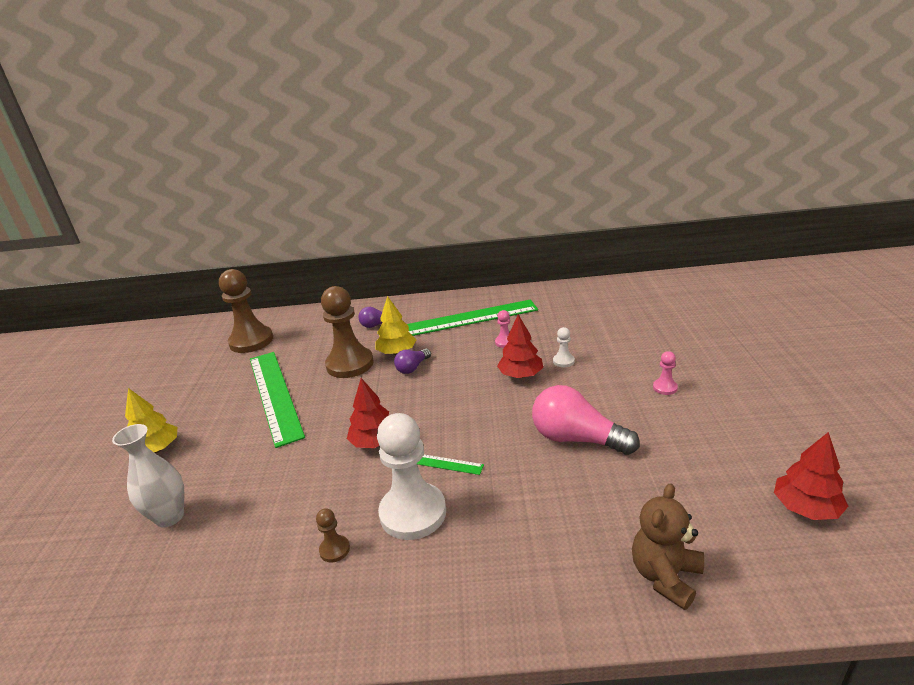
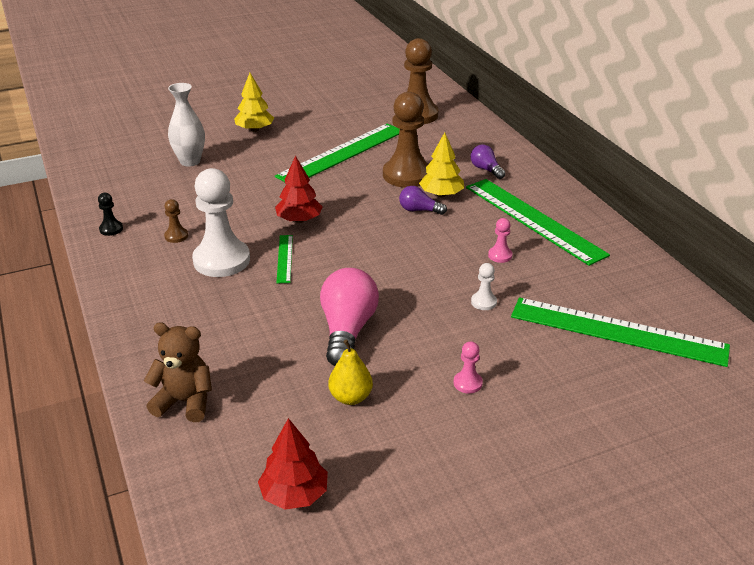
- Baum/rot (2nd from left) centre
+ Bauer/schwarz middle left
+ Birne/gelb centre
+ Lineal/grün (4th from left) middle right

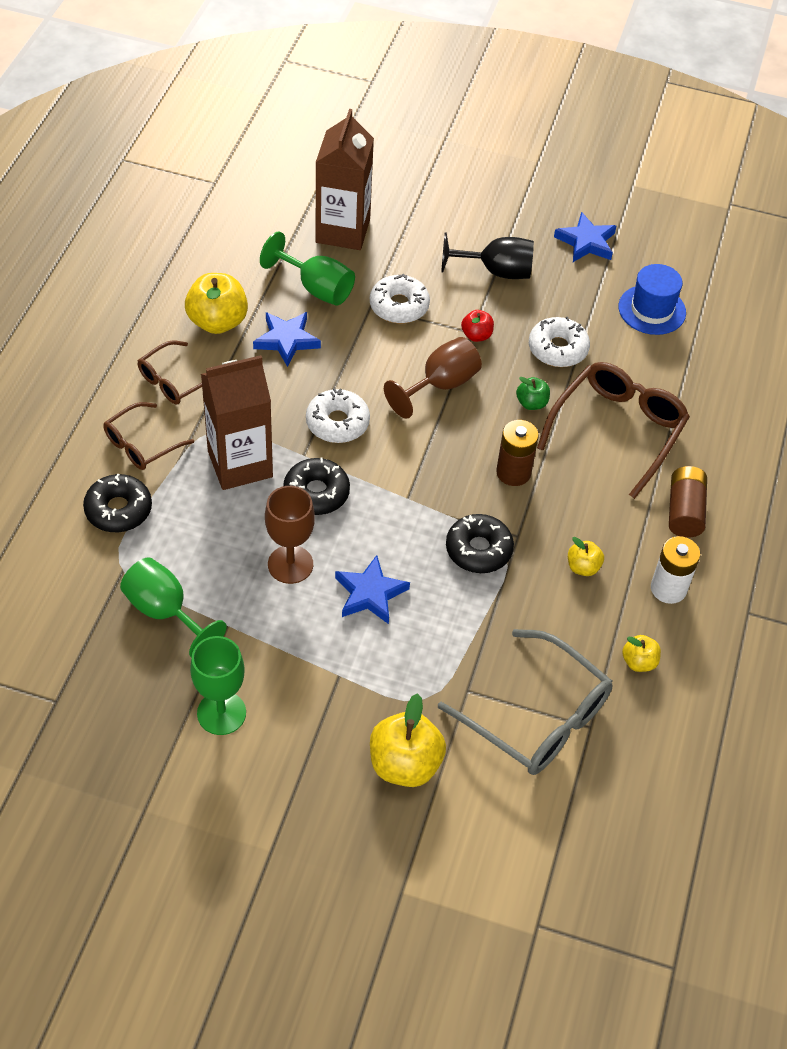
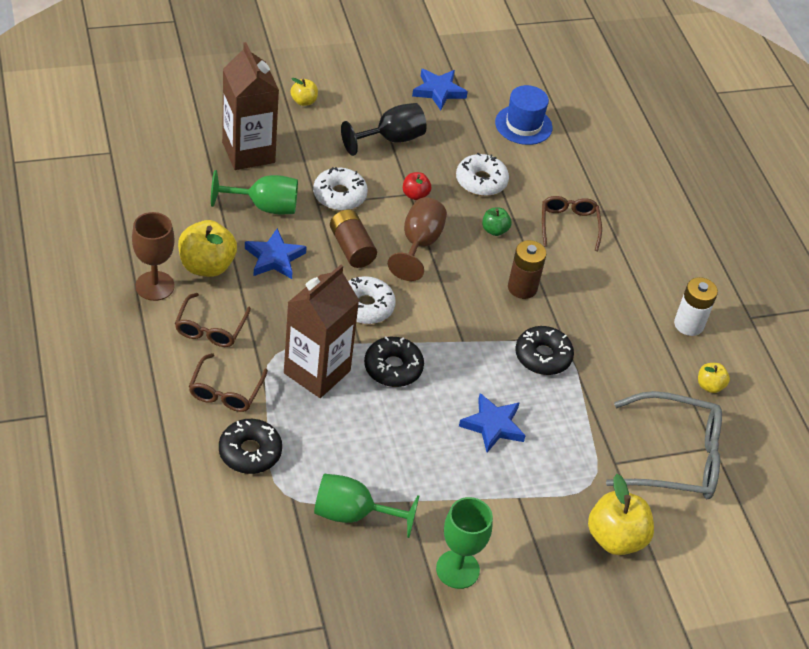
~ Kelch/braun (1st from left) centre to middle left
~ Apfel/gelb (3rd from left in the first image) middle right to Apfel/gelb (2nd from left) top centre
~ Batterie/braun (2nd from left in the first image) middle right to Batterie/braun (1st from left) centre
~ Brille/braun (3rd from left) middle right = middle right x0.58

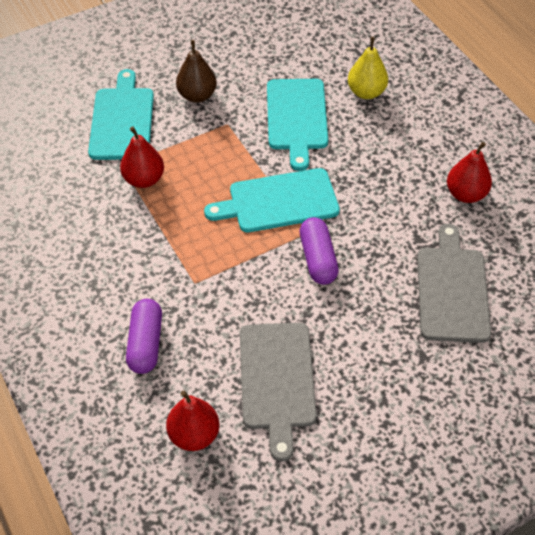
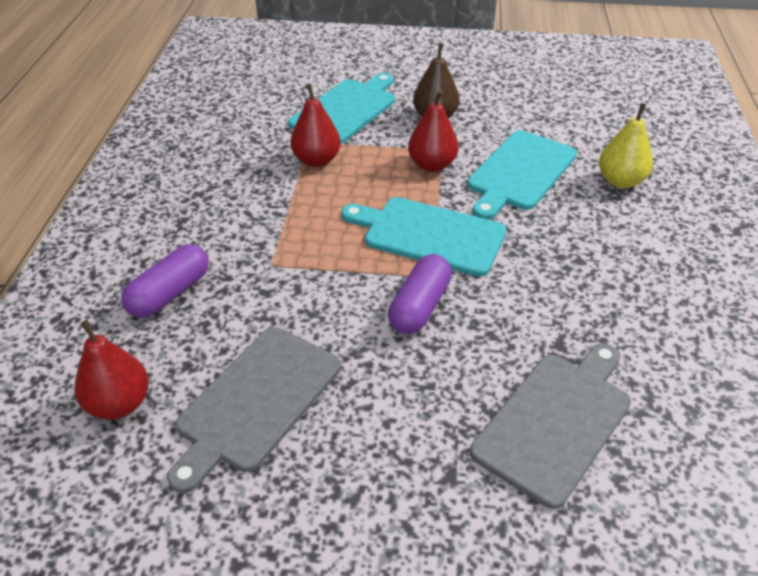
~ Birne/rot (3rd from left) top right to top centre

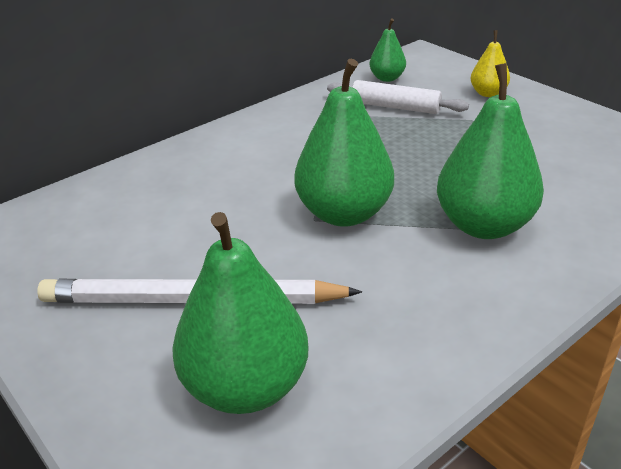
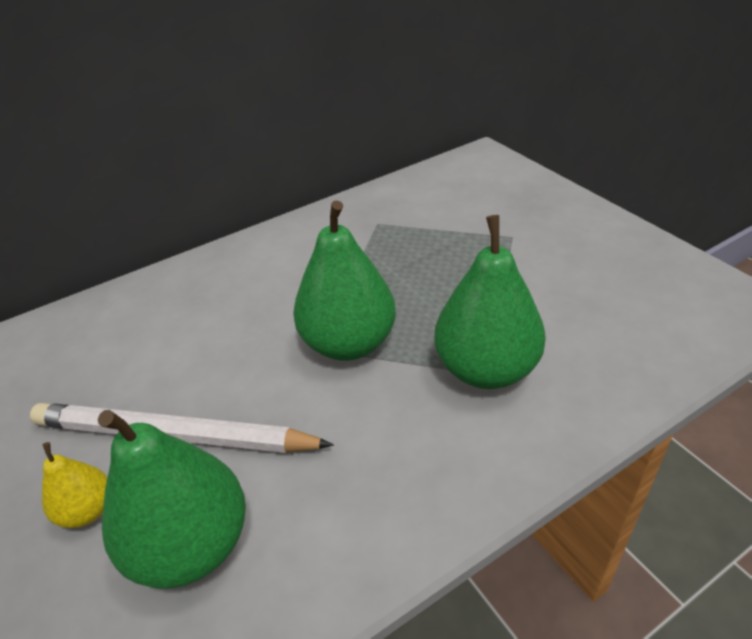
- Nudelholz/weiß top centre
- Birne/grün (3rd from left) top centre
~ Birne/gelb top right to bottom left

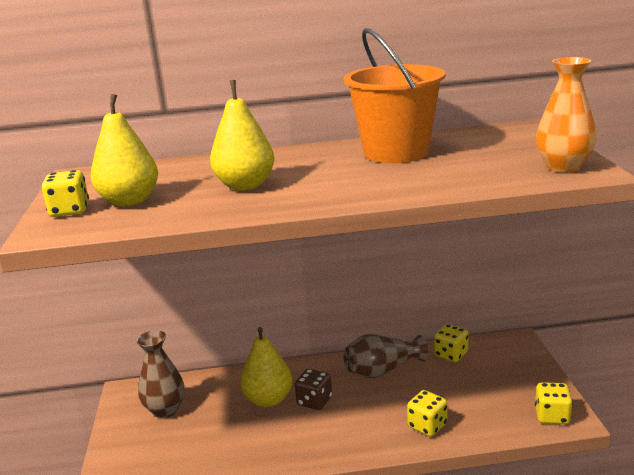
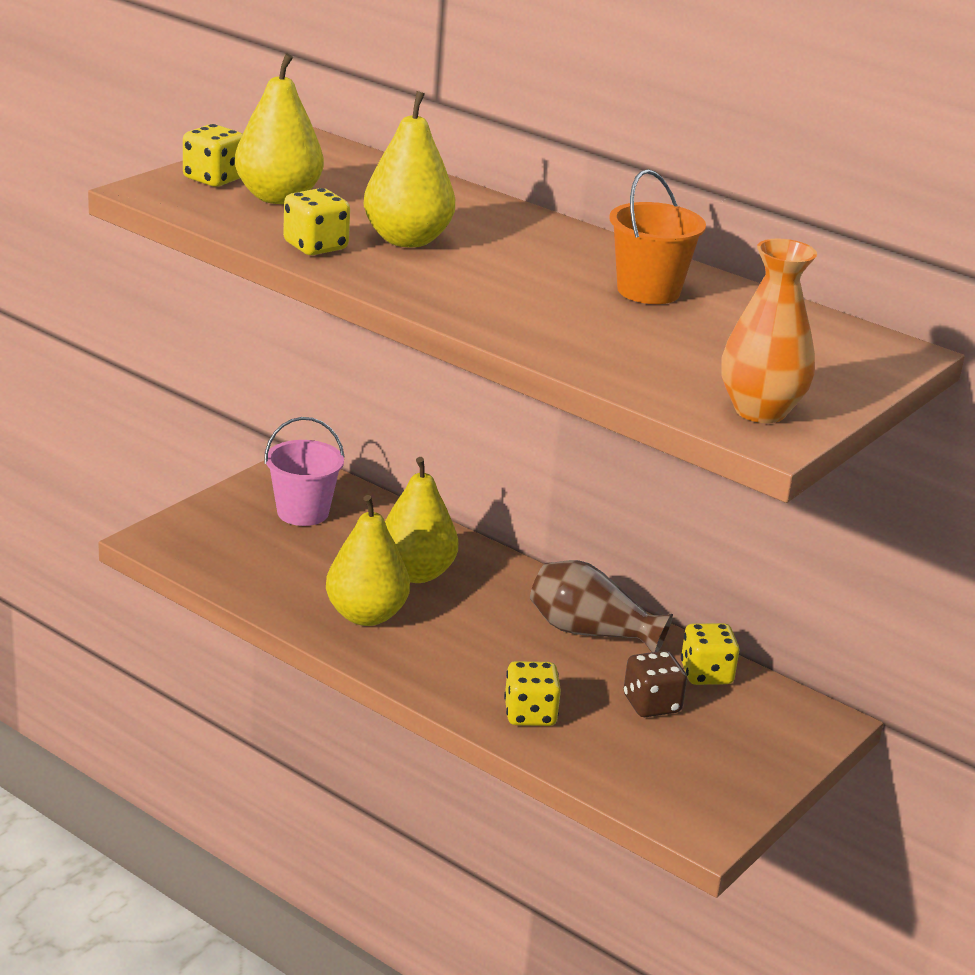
+ Birne/gelb (2nd from left) centre
~ Spielwürfel/braun bottom centre to bottom right
~ Spielwürfel/gelb (4th from left in the first image) bottom right to Spielwürfel/gelb (2nd from left) top left
~ Vase/braun (1st from left) bottom left to Eimer/rosa middle left
~ Eimer/orange top centre = top right x0.60

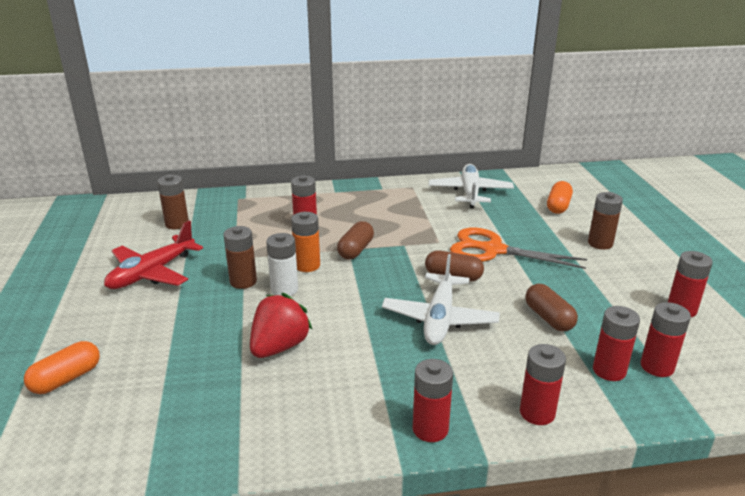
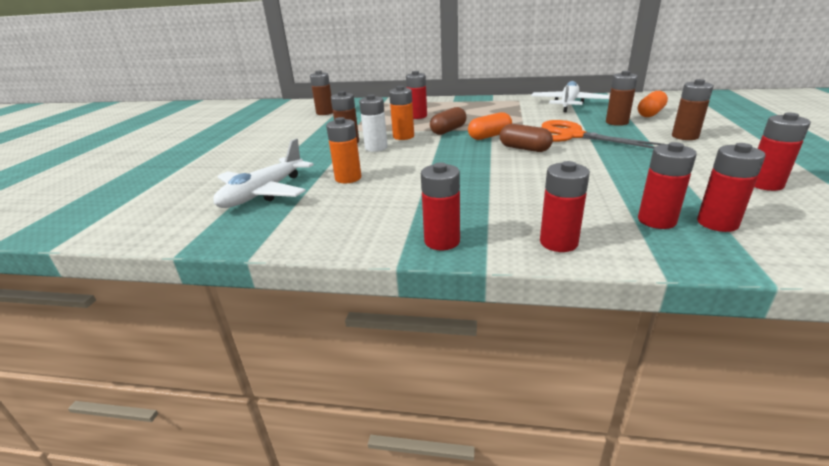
- Flugzeug/rot middle left
- Kapsel/braun (3rd from left) middle right
+ Batterie/braun (3rd from left) top right
~ Kapsel/orange (1st from left) bottom left to top centre
~ Flugzeug/weiß (1st from left) centre to middle left
~ Erdbeere/rot centre to Batterie/orange (1st from left) top centre

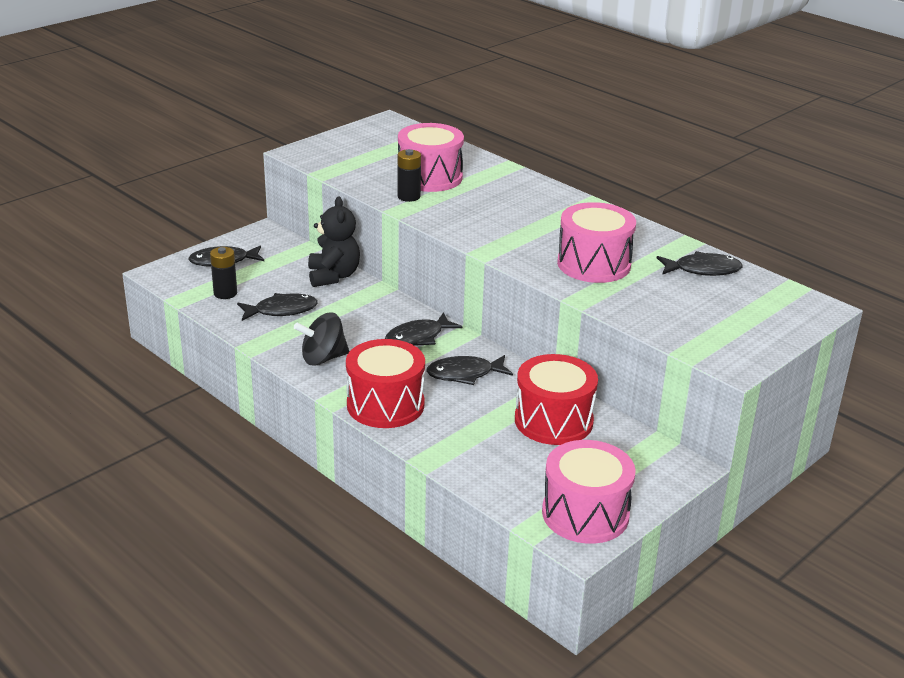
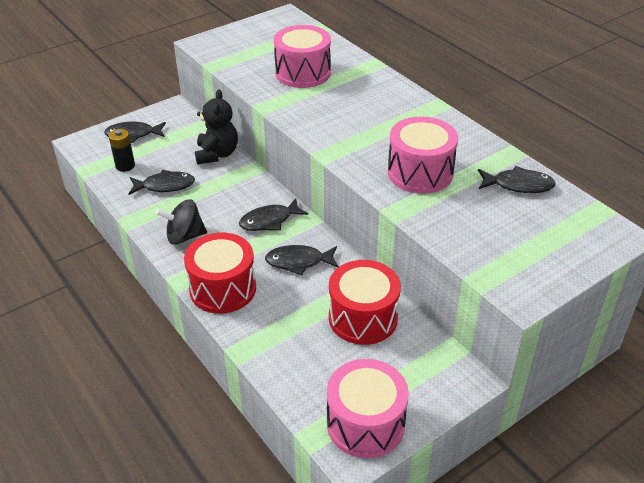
- Batterie/schwarz (2nd from left) top centre

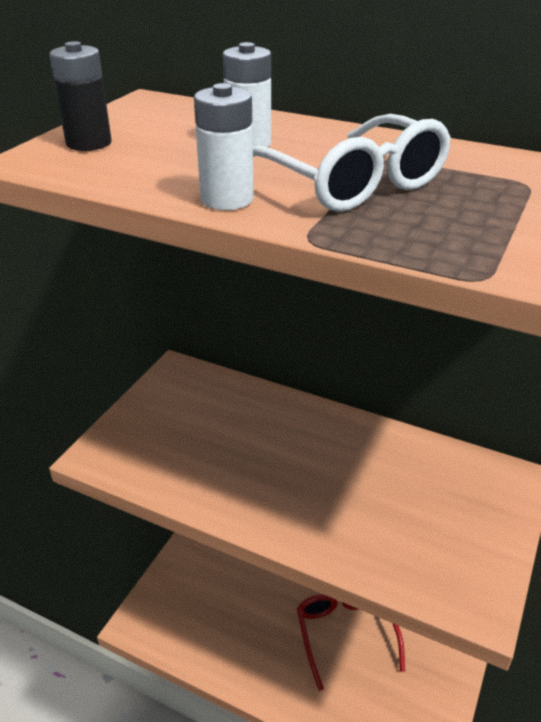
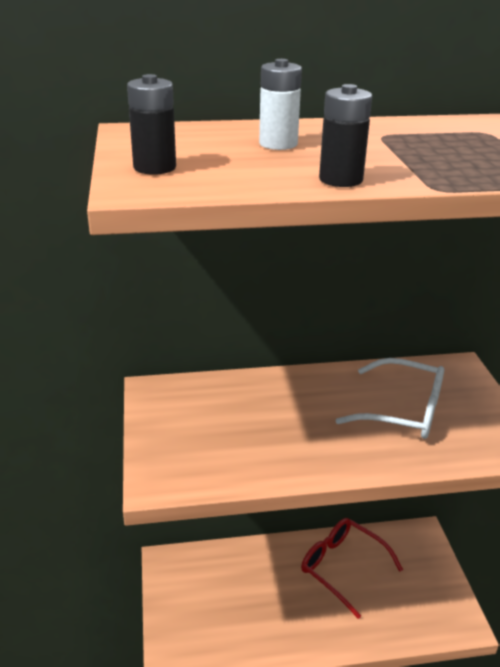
~ Brille/weiß top centre to middle right
~ Batterie/weiß (1st from left) top centre to Batterie/schwarz (2nd from left) top right

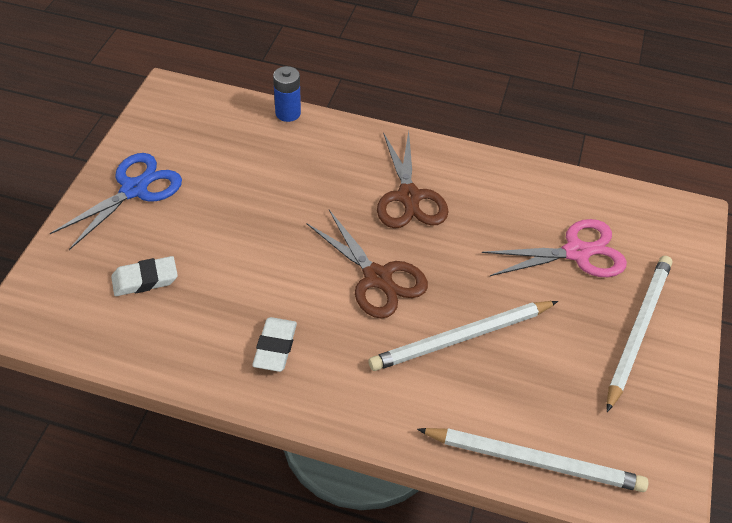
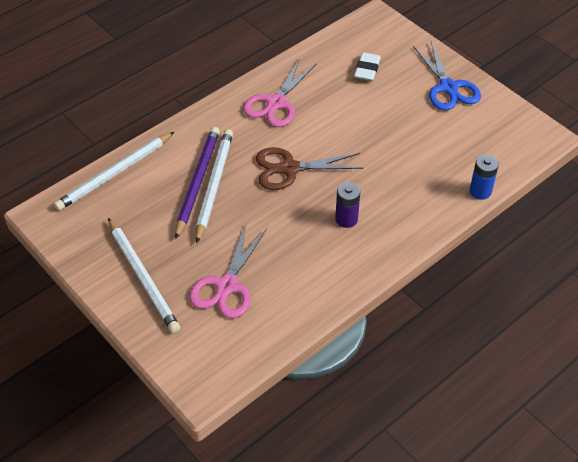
+ Bleistift/lila centre
~ Radiergummi/weiß (2nd from left) centre to Schere/rosa (2nd from left) top centre
~ Schere/braun (2nd from left) centre to Batterie/lila centre

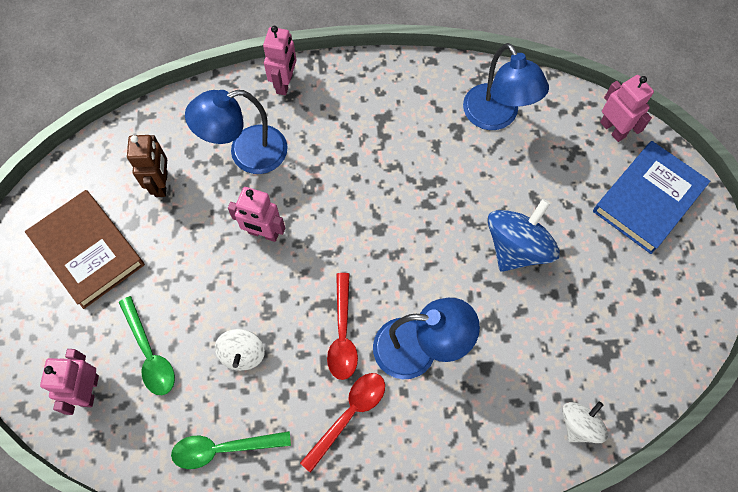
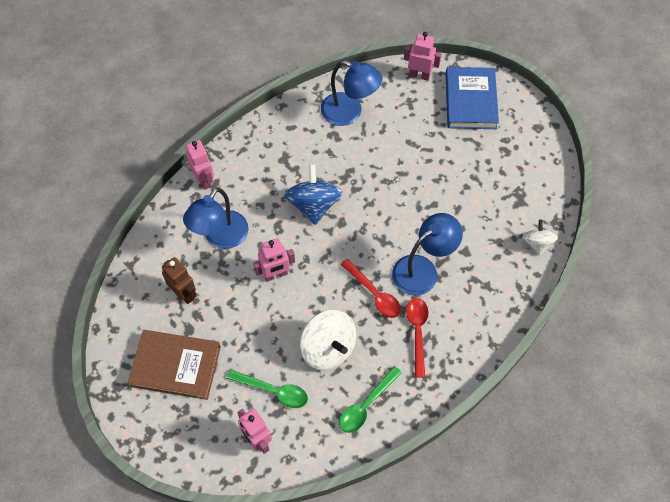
~ Kreisel/blau middle right to centre
~ Kreisel/weiß (1st from left) bottom left = bottom centre x1.70

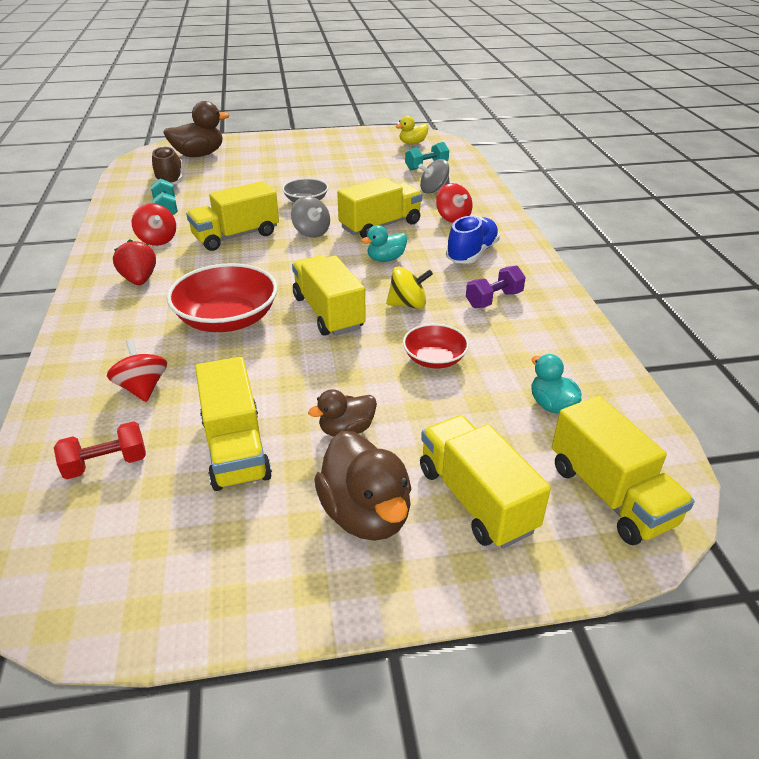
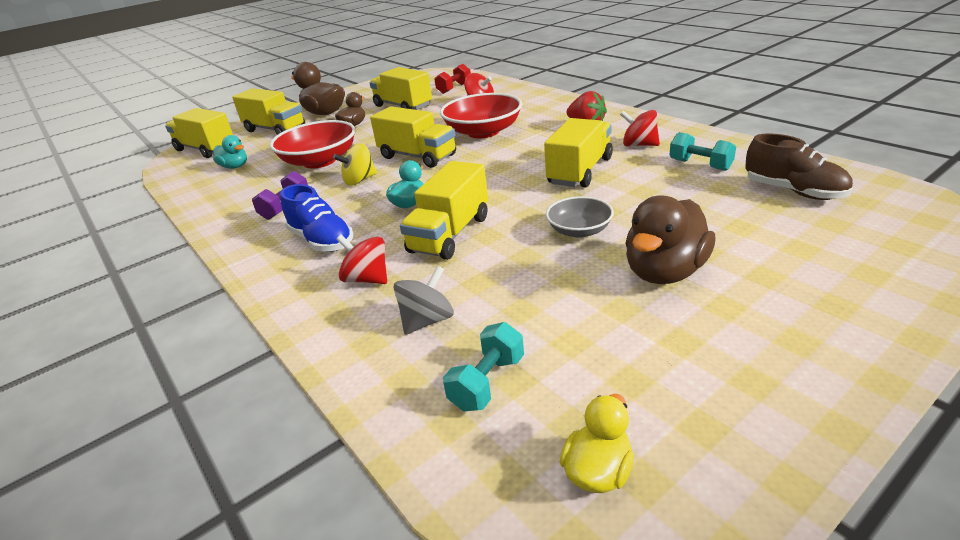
- Kreisel/grau (1st from left) top centre
~ Ente/braun (1st from left in the first image) top left to Ente/braun (3rd from left) middle right
~ Schuh/blau top centre = middle left 45 degrees counterclockwise
~ Schüssel/rot (2nd from left in the first image) centre = top left x1.76

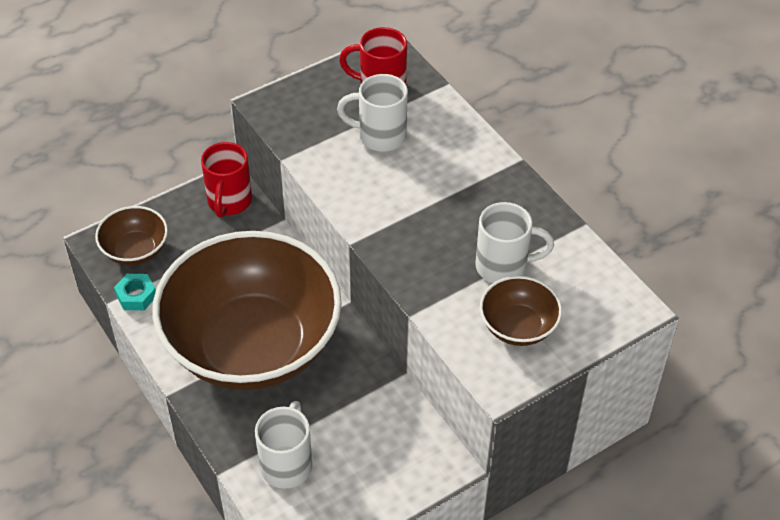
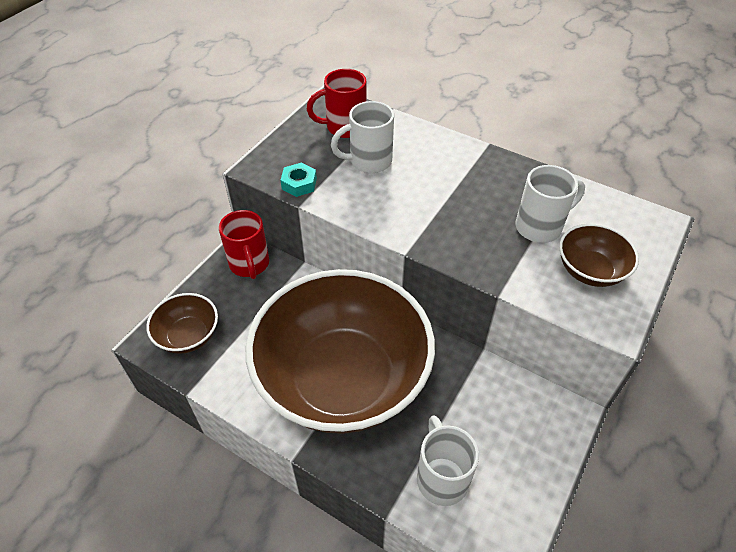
~ Sechskantmutter/türkis middle left to top centre

